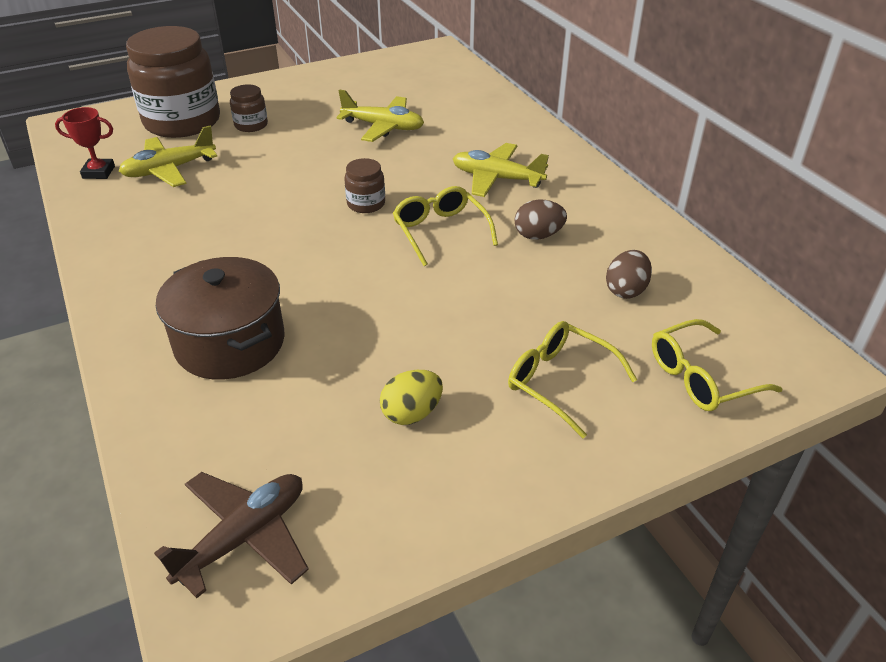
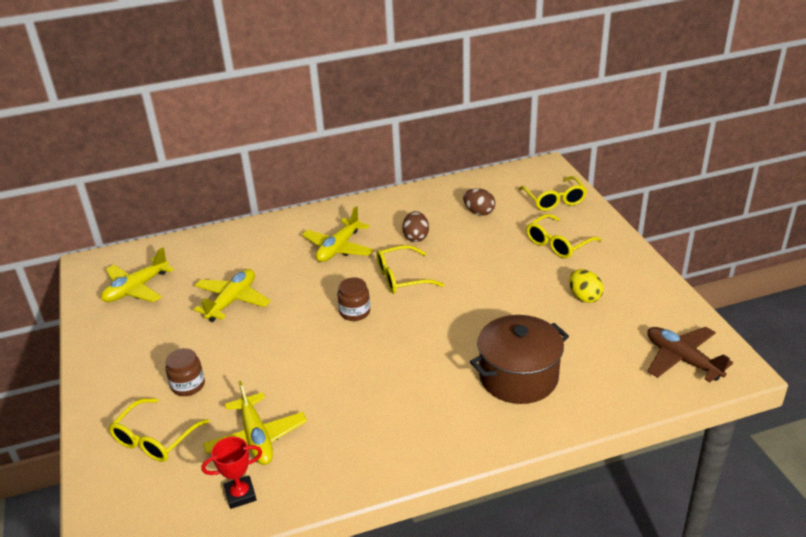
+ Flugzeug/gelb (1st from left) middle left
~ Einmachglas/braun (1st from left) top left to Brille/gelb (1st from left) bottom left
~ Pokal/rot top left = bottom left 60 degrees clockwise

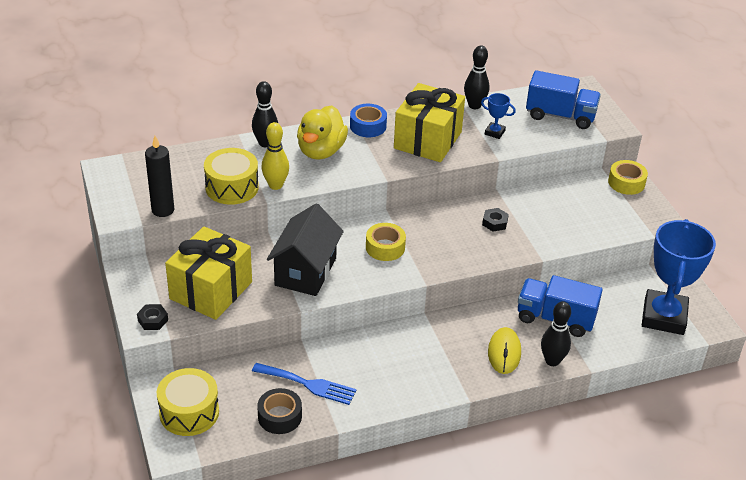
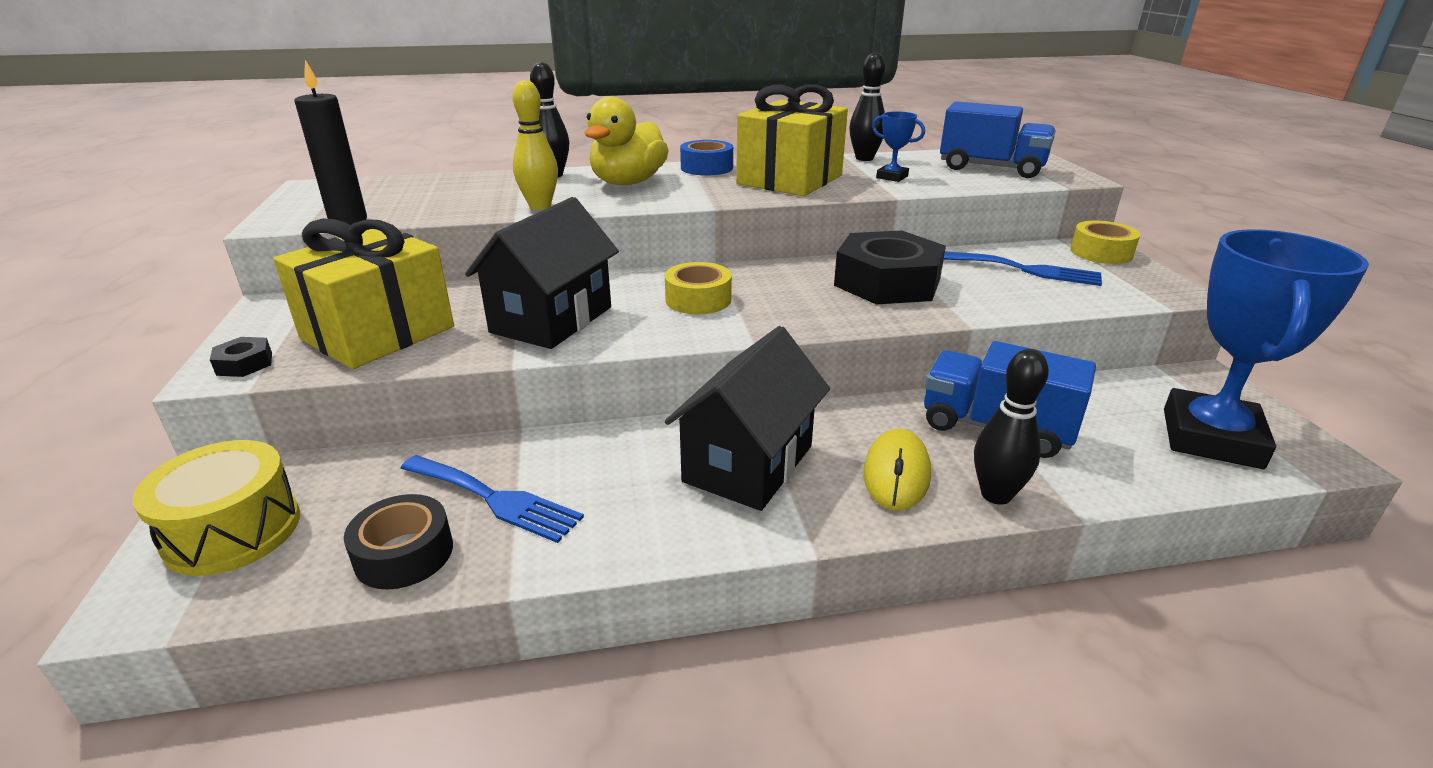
- Trommel/gelb (2nd from left) middle left
+ Haus/schwarz (2nd from left) centre
+ Gabel/blau (2nd from left) middle right
~ Sechskantmutter/schwarz (2nd from left) centre = centre x2.47

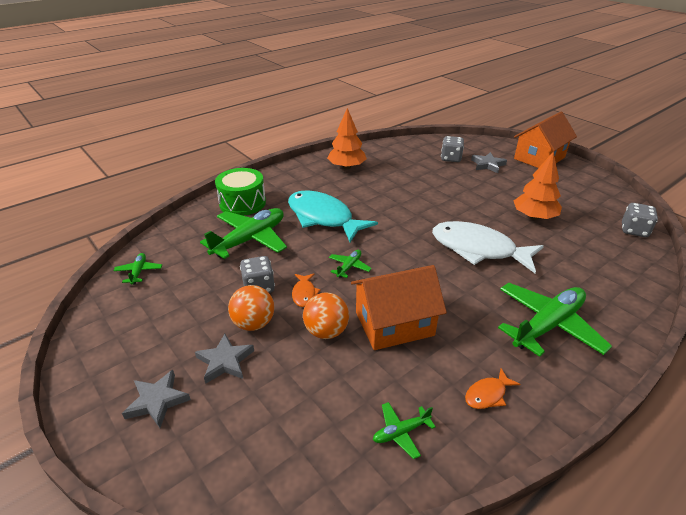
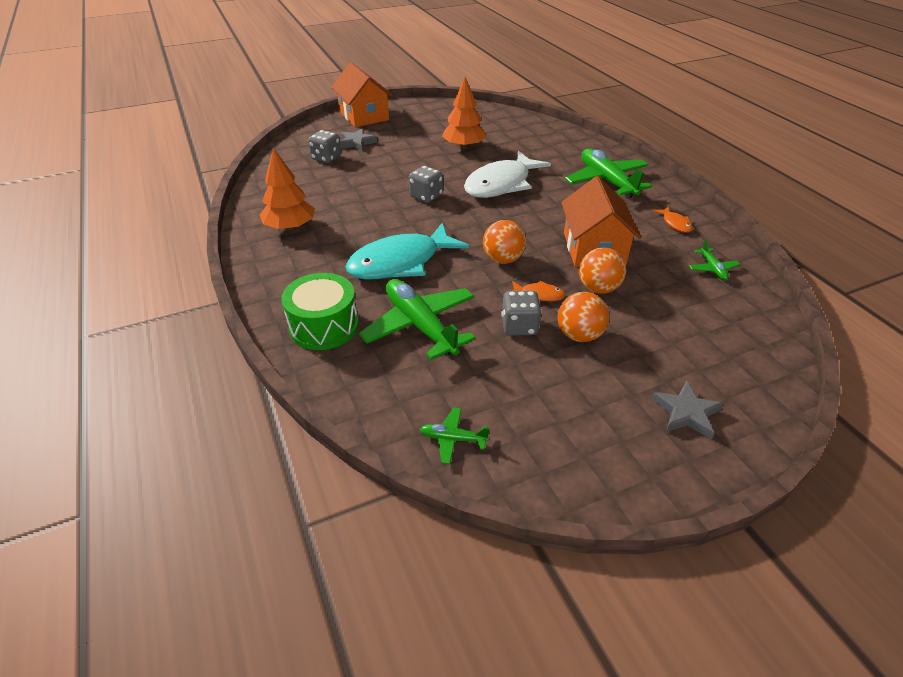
- Stern/grau (2nd from left) bottom left
~ Spielwürfel/grau (3rd from left in the first image) middle right to Spielwürfel/grau (2nd from left) top centre
~ Flugzeug/grün (3rd from left) centre to Ball/orange (1st from left) centre

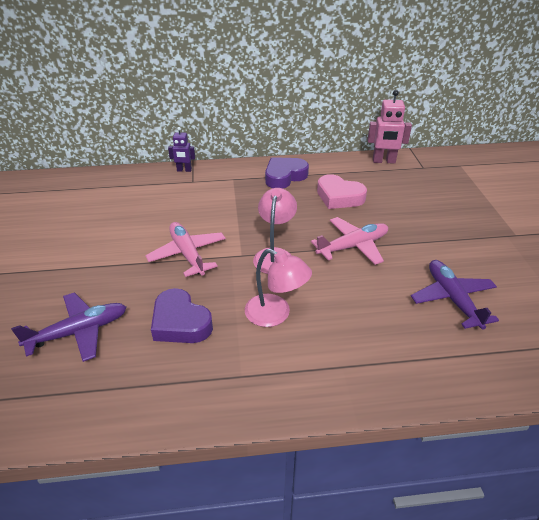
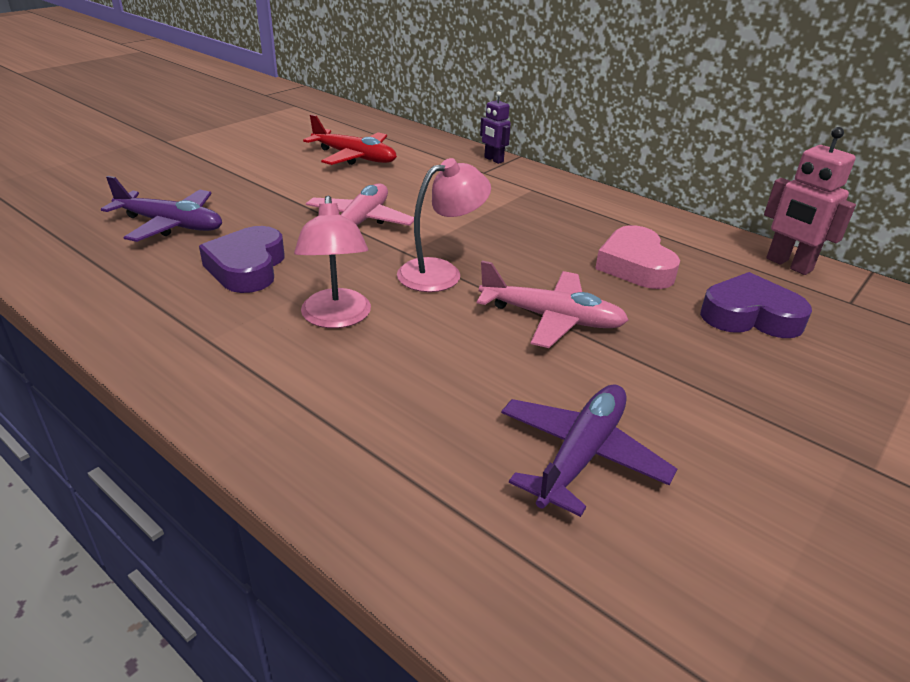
+ Flugzeug/rot top centre
~ Herz/lila (2nd from left) top centre to middle right

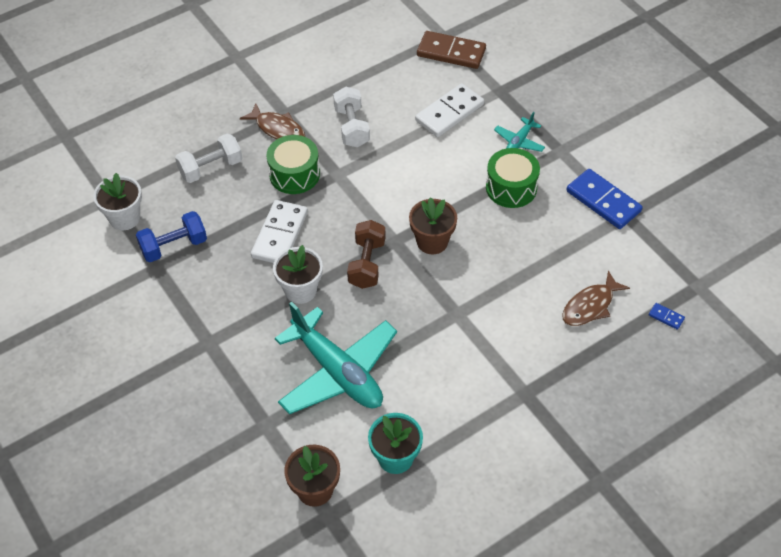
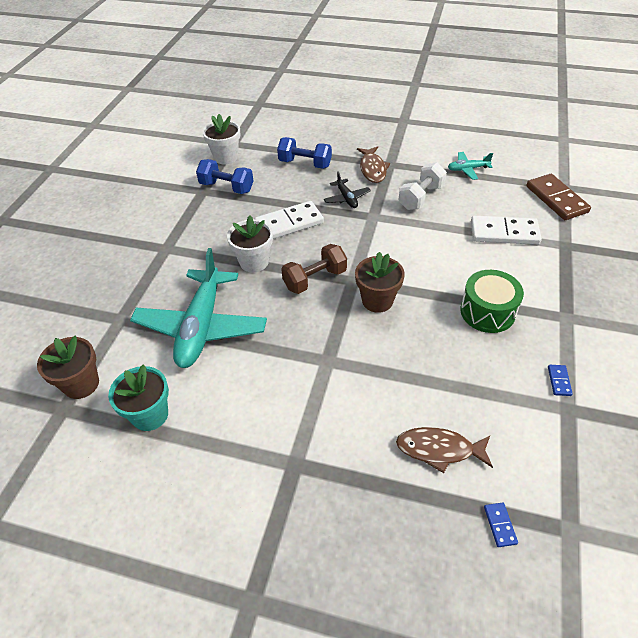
~ Flugzeug/türkis (2nd from left) top centre to top right
~ Trommel/grün (1st from left) top centre to Flugzeug/schwarz top centre
~ Hantel/weiß (1st from left) top left to Hantel/blau (2nd from left) top centre
~ Dominostein/blau (1st from left in the first image) middle right = middle right x0.43

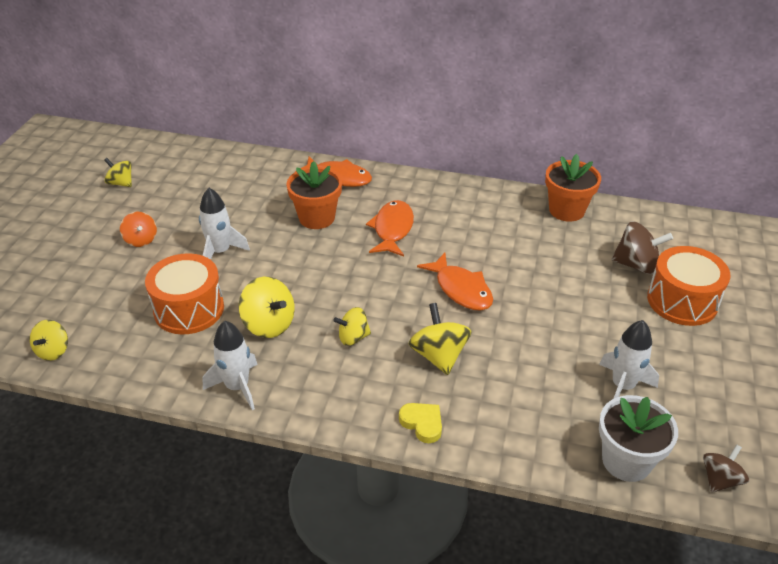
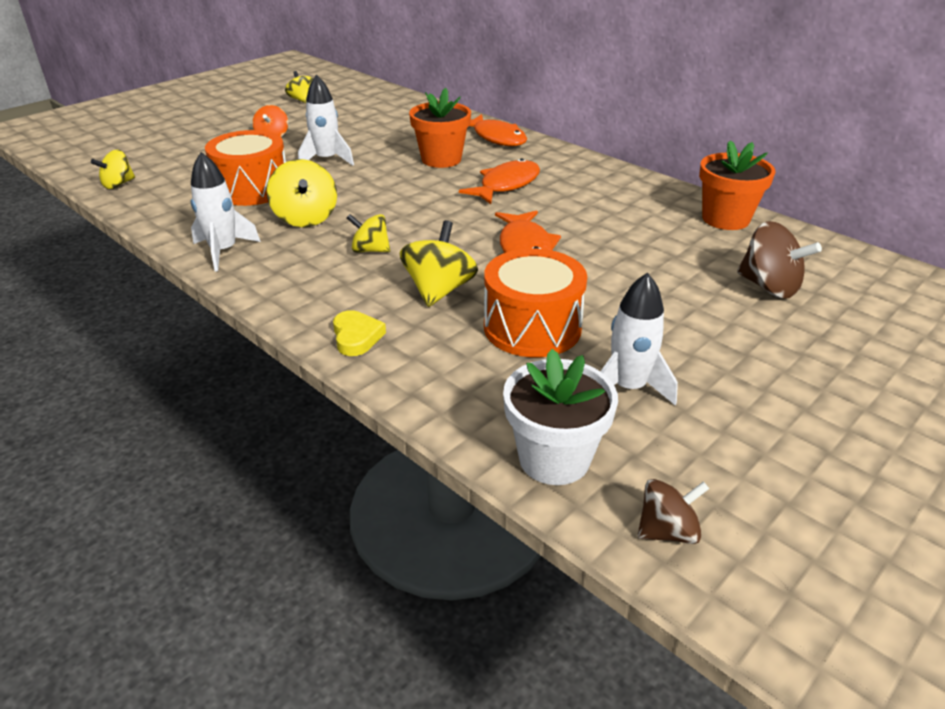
~ Trommel/orange (2nd from left) middle right to centre

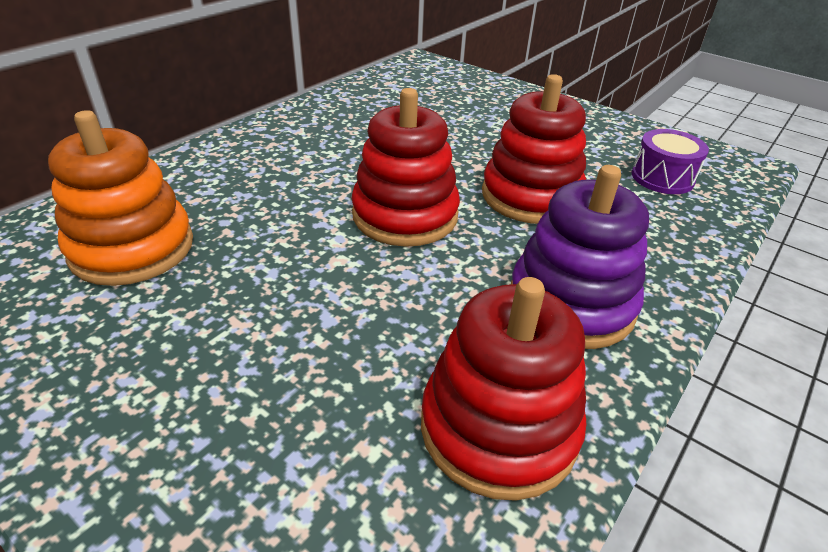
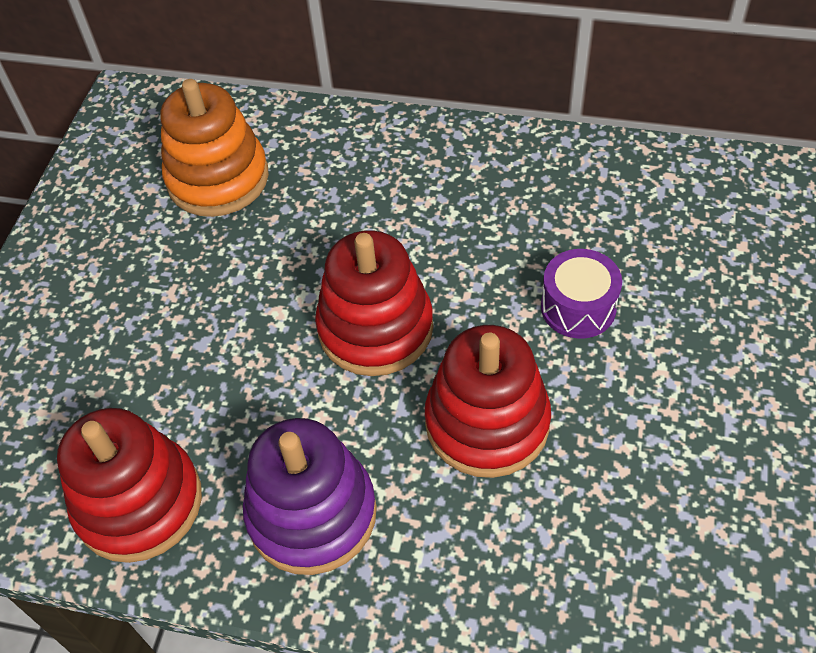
~ Trommel/lila top right to middle right

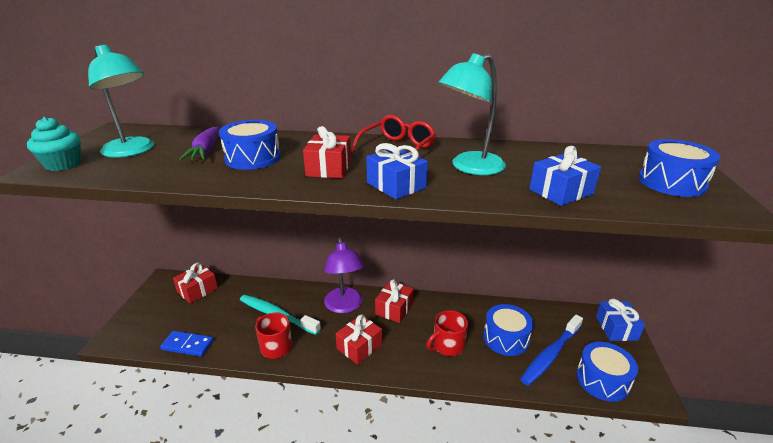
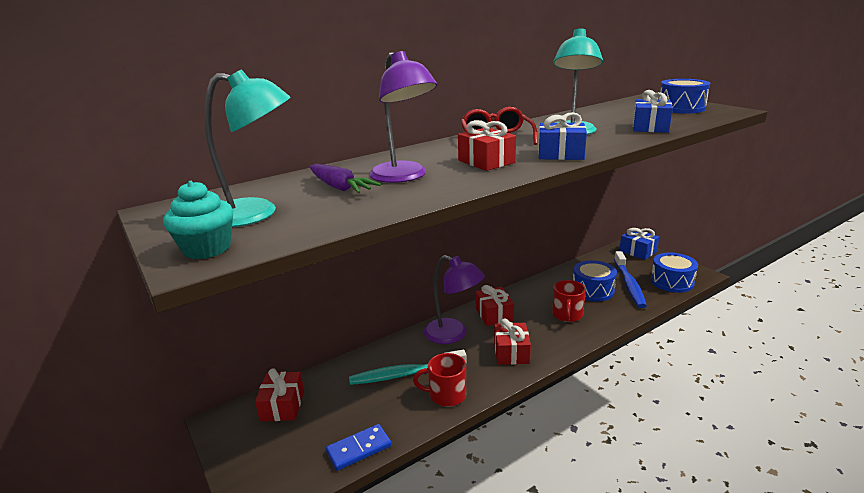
~ Trommel/blau (1st from left) top left to Lampe/lila (1st from left) top centre

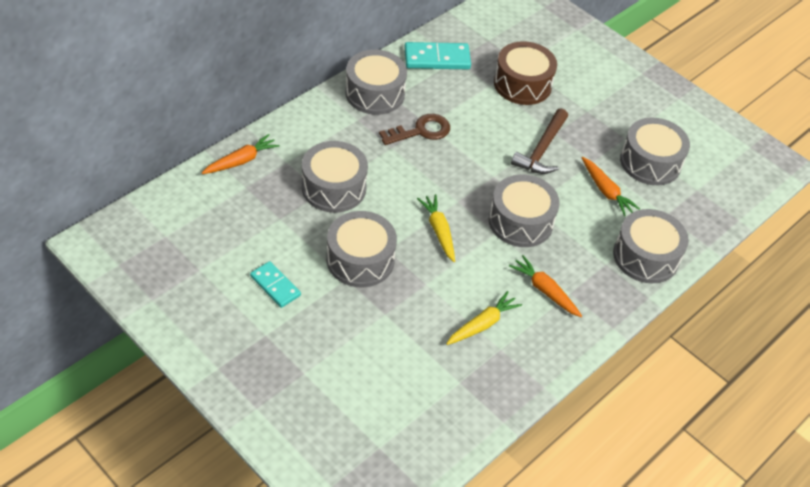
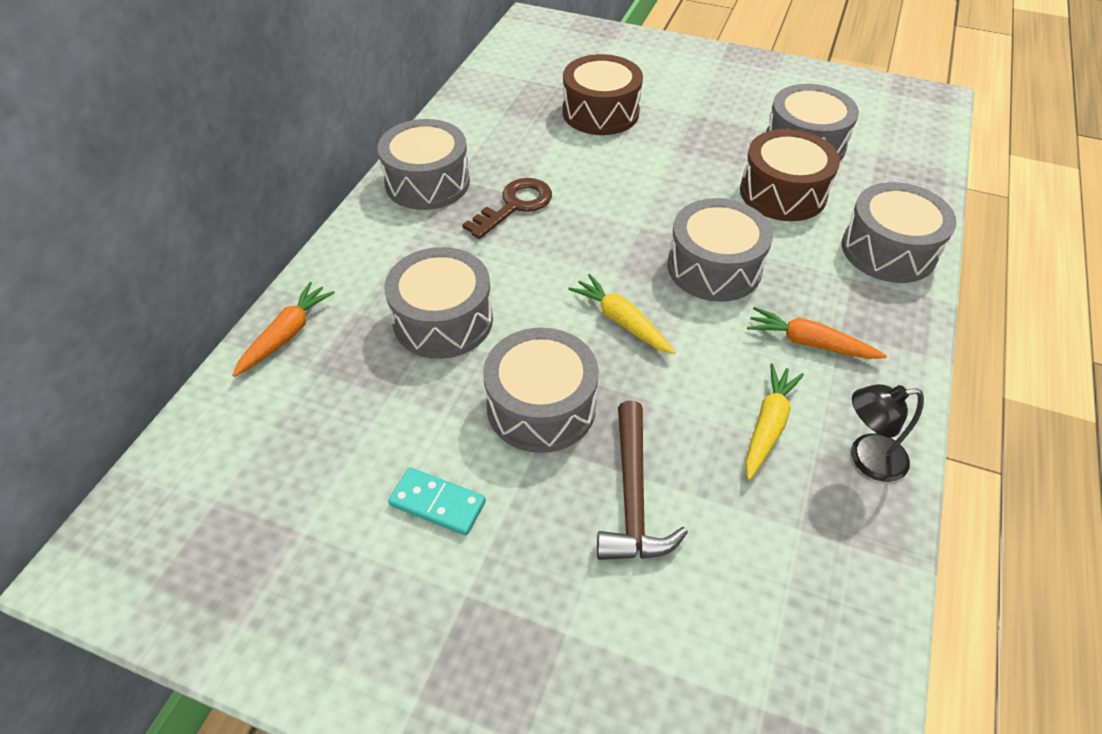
- Dominostein/türkis (2nd from left) top centre
+ Lampe/schwarz middle right
~ Hammer/braun top centre to centre
~ Karotte/orange (3rd from left) middle right to Trommel/braun (2nd from left) top right

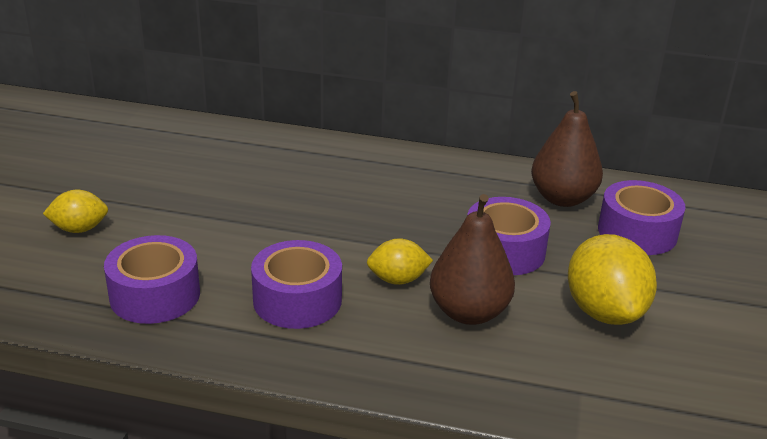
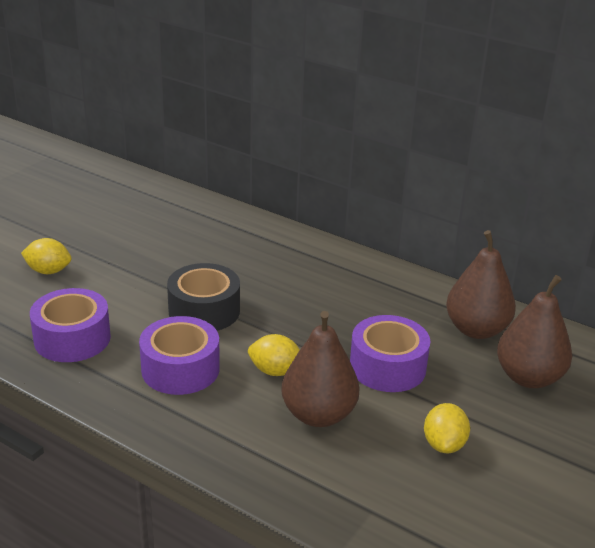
+ Klebeband/schwarz centre
~ Klebeband/lila (4th from left) middle right to Birne/braun (3rd from left) middle right
~ Zitrone/gelb (3rd from left) middle right = bottom right x0.57

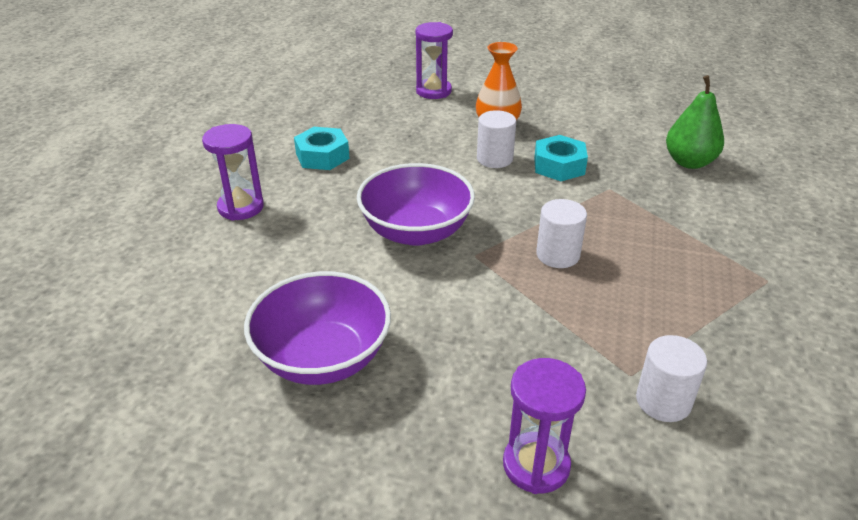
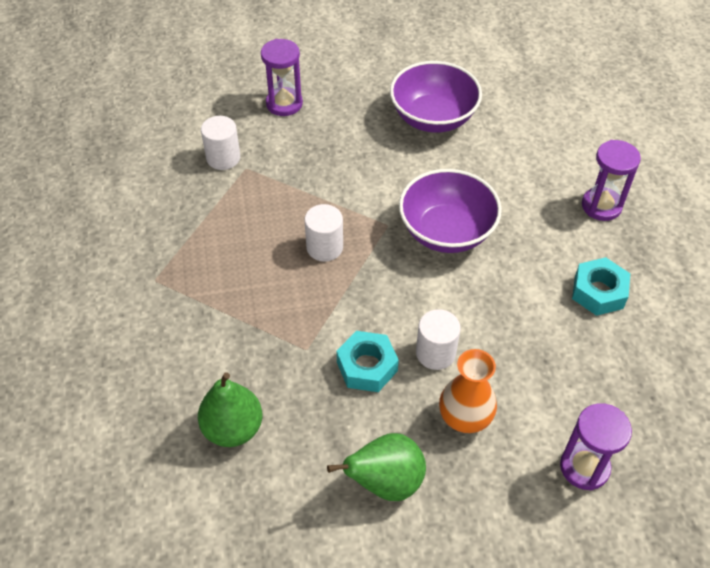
+ Birne/grün (2nd from left) bottom centre

